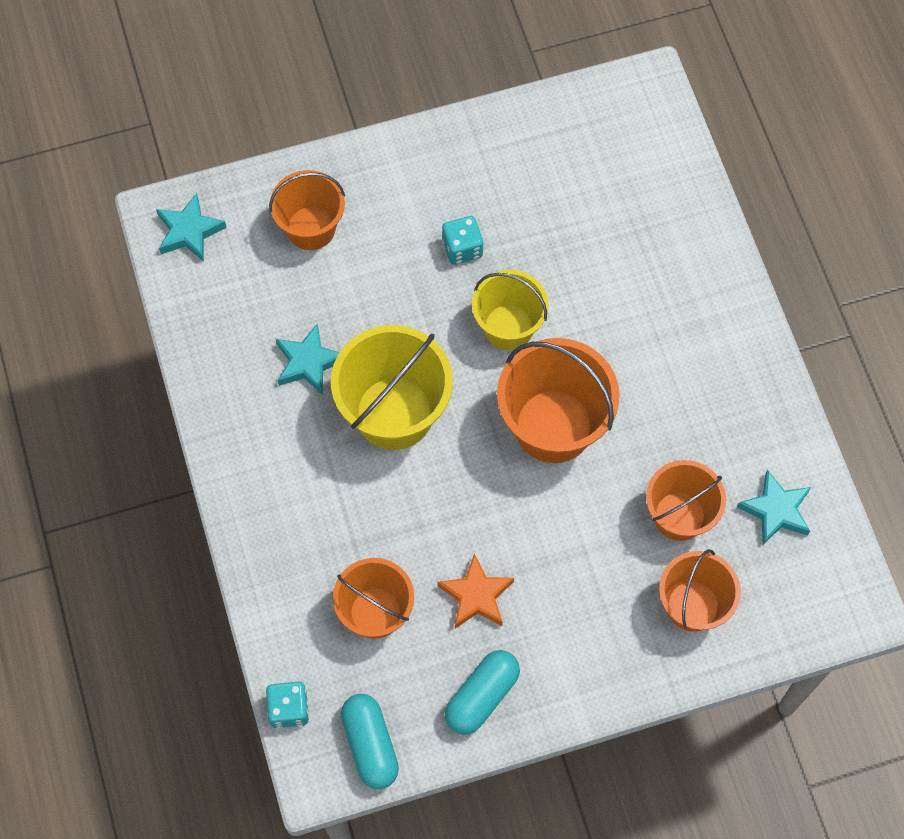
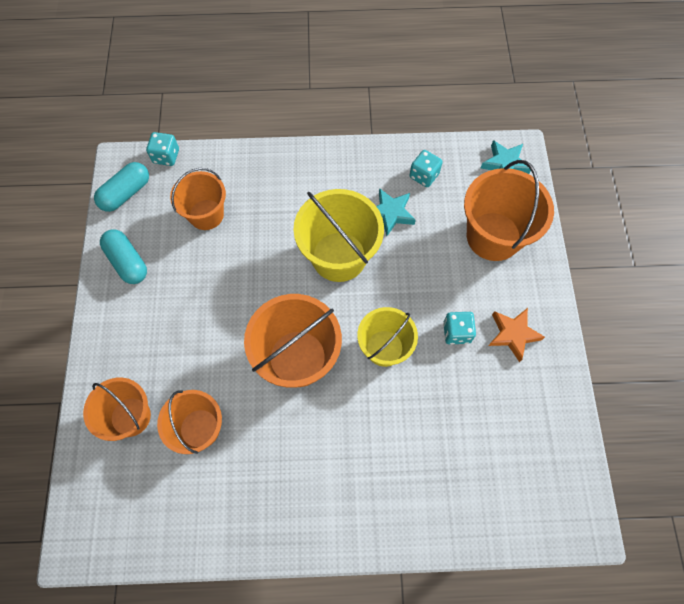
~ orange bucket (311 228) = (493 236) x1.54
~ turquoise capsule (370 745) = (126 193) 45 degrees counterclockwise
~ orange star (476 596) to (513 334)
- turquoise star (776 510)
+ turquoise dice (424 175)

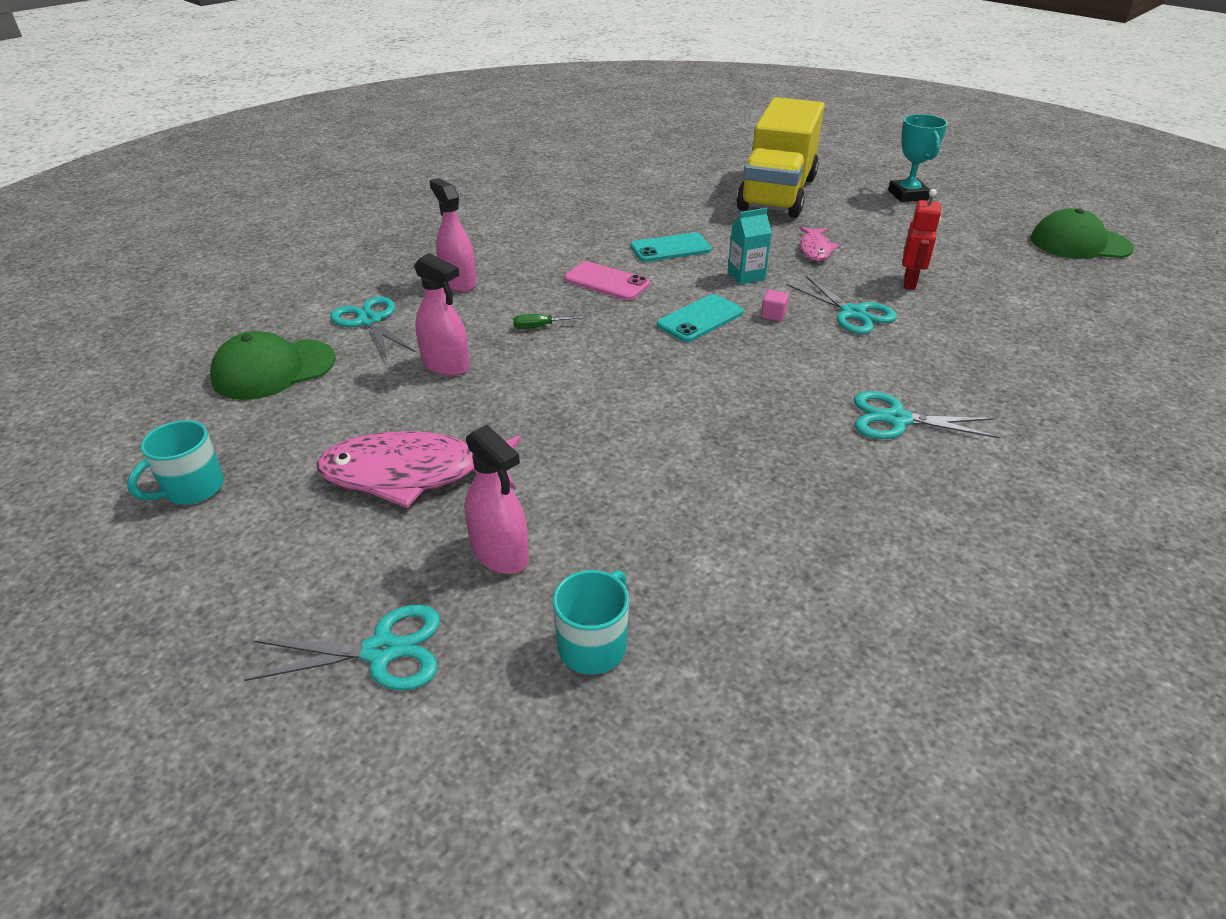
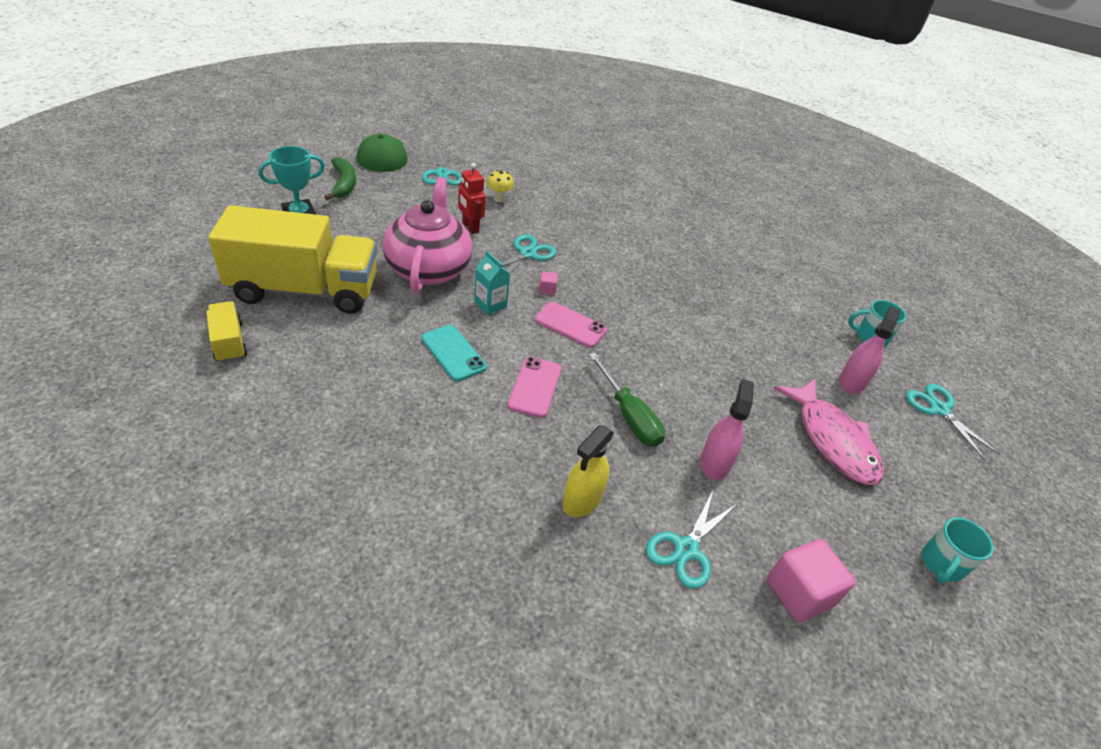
~ turquoise mug (192 489) = (941 564) 105 degrees clockwise
~ green cap (273 369) to pink cube (799 592)
~ pink spray bottle (458 282) to yellow spray bottle (582 500)
~ green screwdriver (540 327) = (629 415) x2.00
~ turquoise phone (700 319) to pink phone (570 325)
~ pink fish (815 249) to pink teapot (428 268)
~ turquoise scissors (896 419) to (442 174)
~ red robot (910 282) = (470 227) 120 degrees counterclockwise
+ yellow truck (229 342)
+ green banana (344 184)
+ yellow mushroom (499 199)

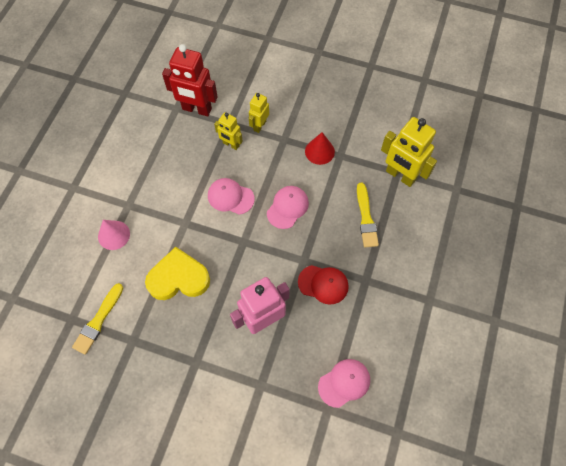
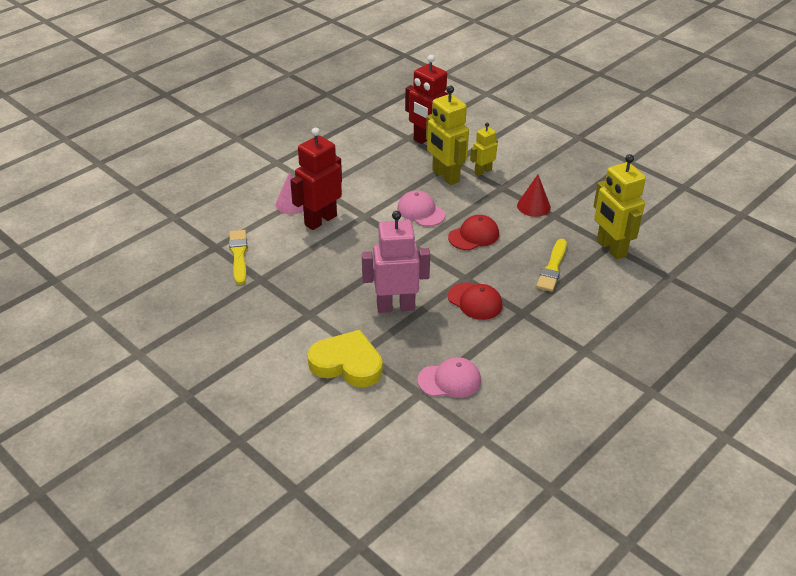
~ yellow brush (98 320) = (239 255) 120 degrees clockwise
~ yellow heart (178 278) to (347 363)
~ yellow robot (231 144) = (445 176) x1.77
~ pink cap (287 207) to red cap (474 236)
+ red robot (320 220)

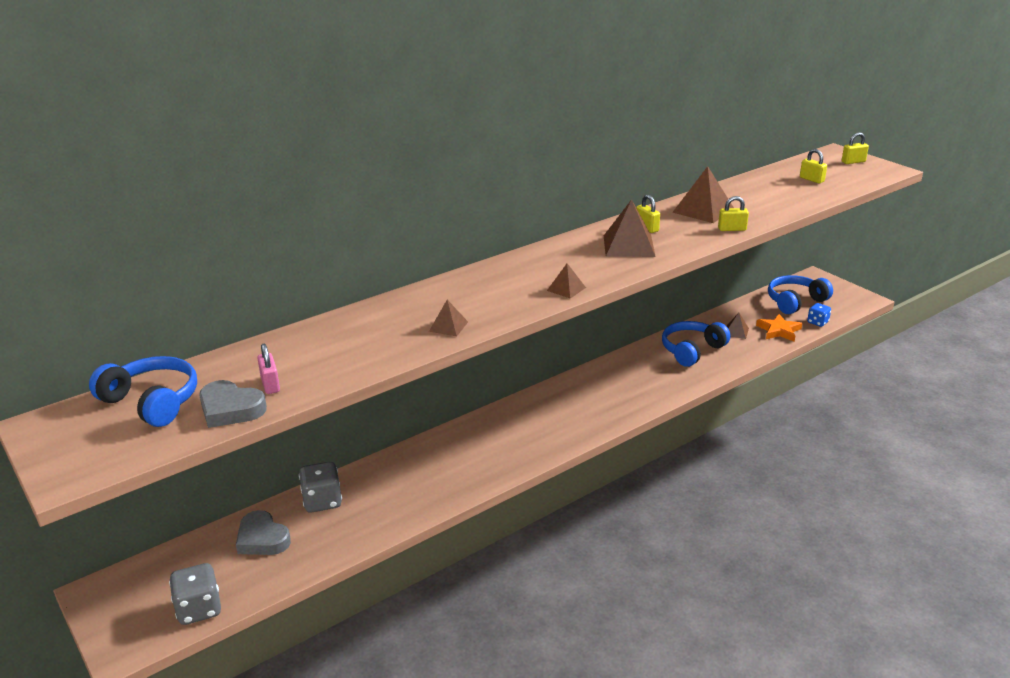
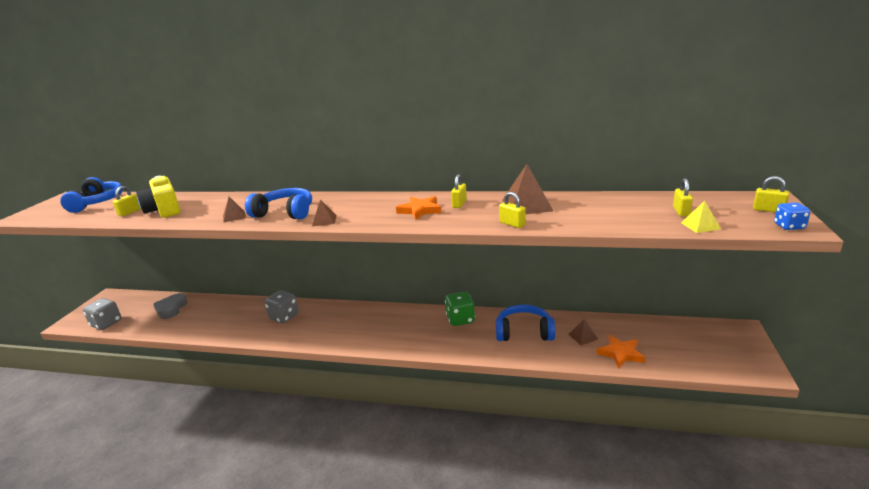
- grey heart (230 409)
~ pink padlock (270 385) to yellow padlock (129 212)
~ grey dice (322 501) to (284 317)
~ brown pyramid (629 246) to orange star (420 210)
~ blue headphones (795 302) to (285 213)
~ blue dice (817 322) to (789 226)
+ yellow camera (164 210)
+ green dice (460 319)
+ yellow pyramid (700 226)

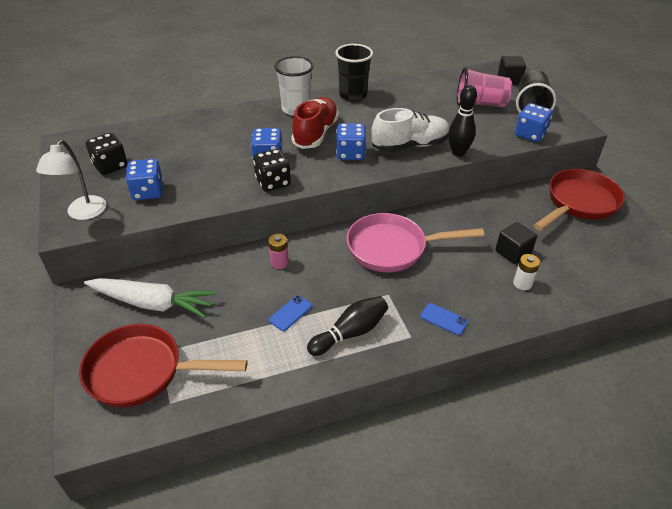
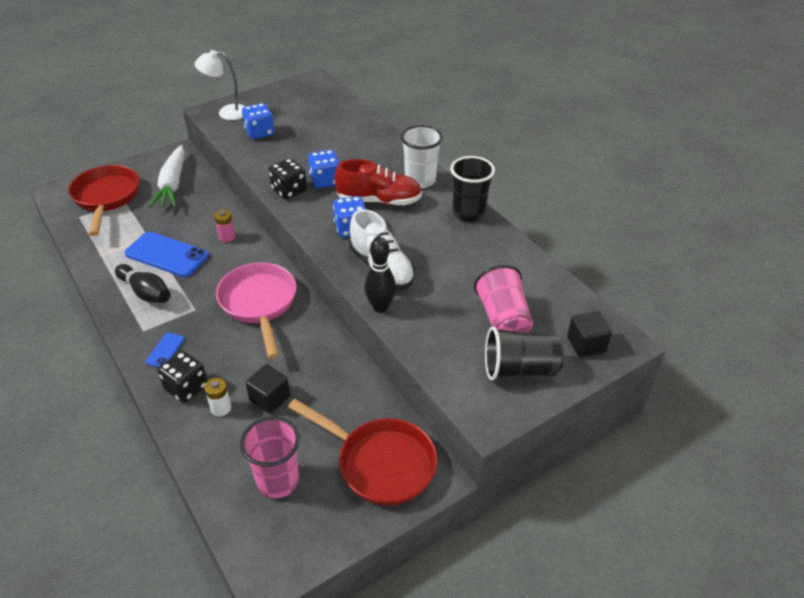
~ black dice (110 166) to (186 387)
~ blue phone (290 313) = (167 255) x2.09
- blue dice (530 134)
+ pink cup (278 481)

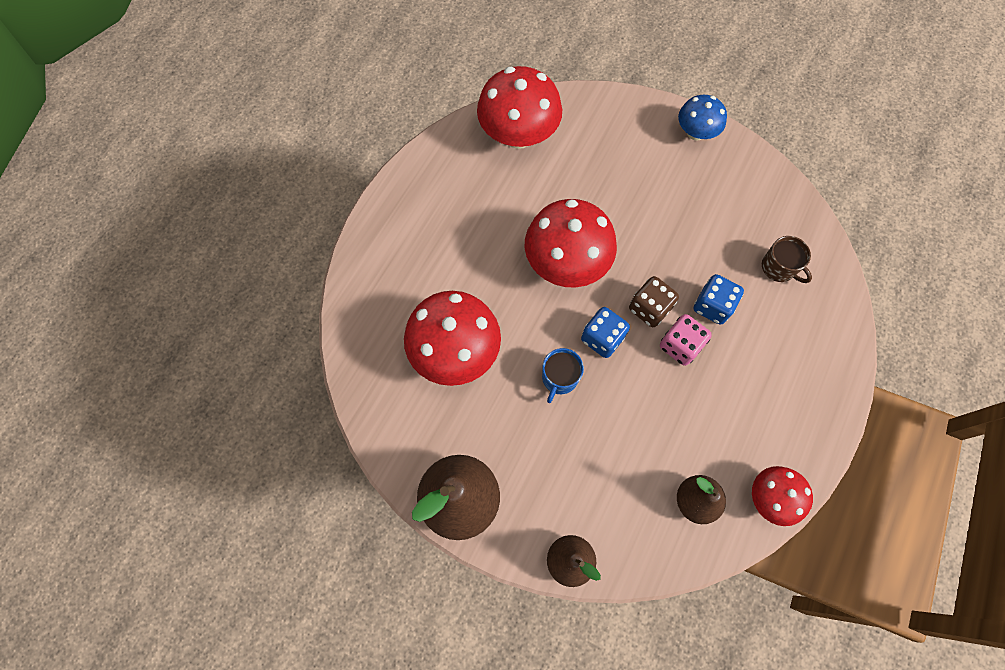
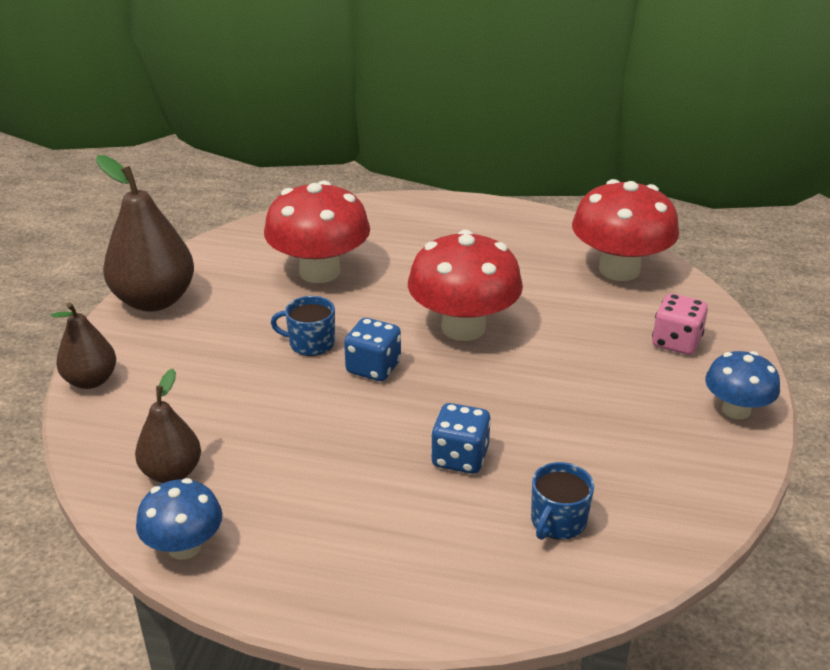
- brown dice (649 308)
~ pink dice (680 346) to (676 342)
~ red mushroom (770 498) to blue mushroom (184 547)
~ brown mug (779 268) to blue mug (557 521)

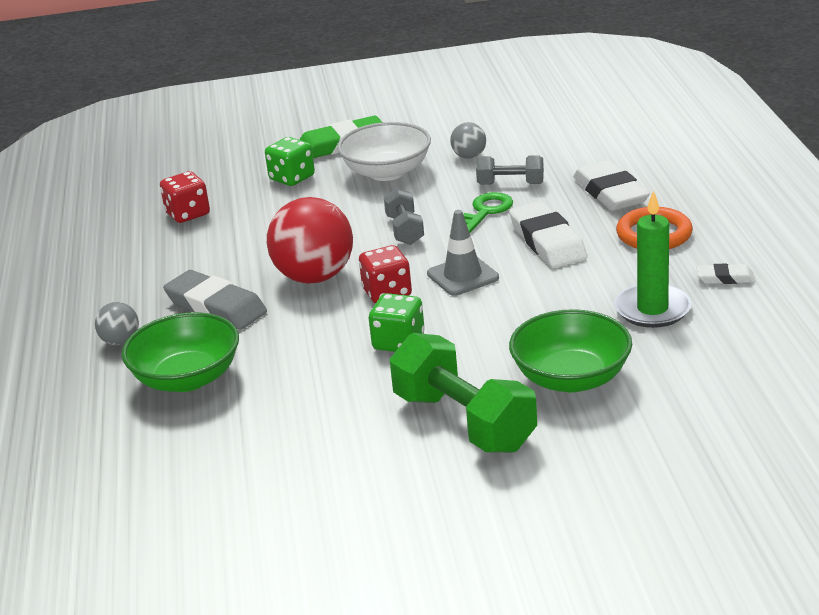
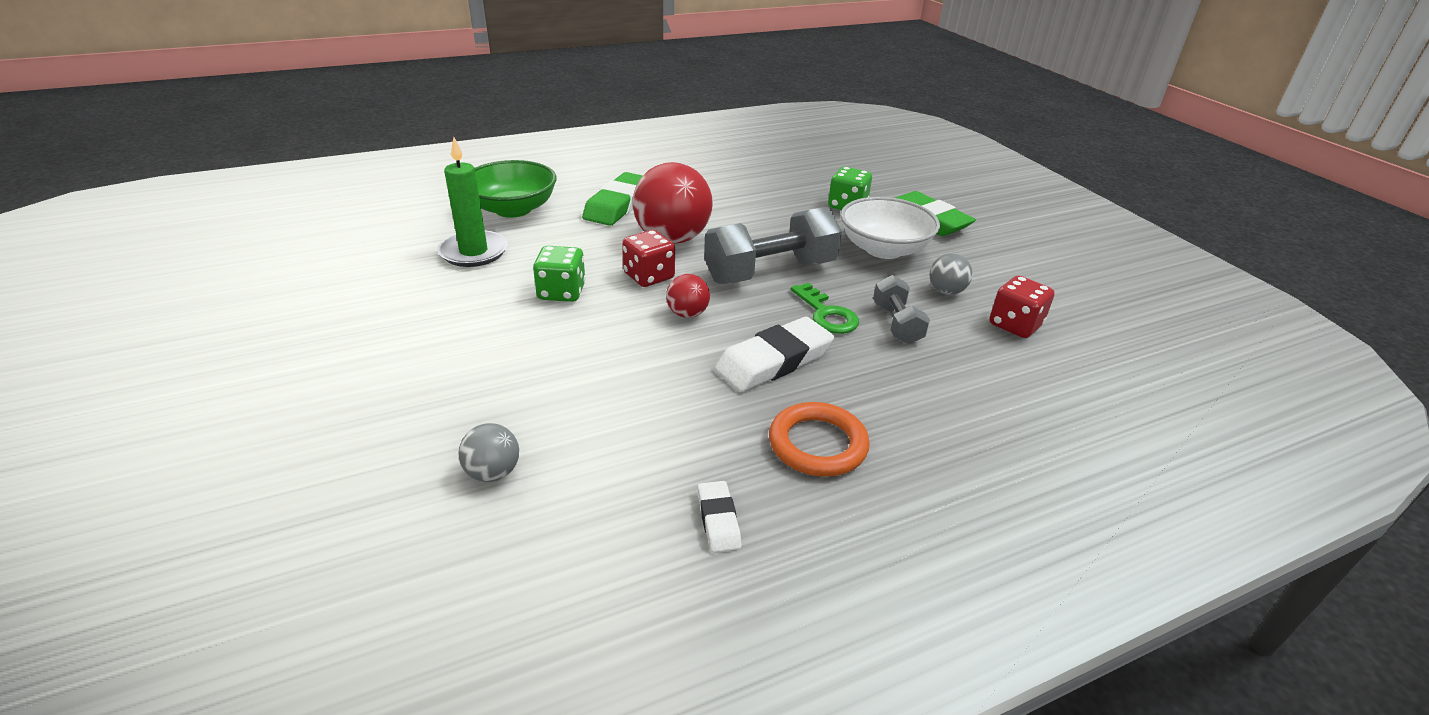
~ grey ball (120 341) to (493 473)
~ red dice (188 214) to (1015 325)
~ grey eraser (216 307) to green eraser (618 205)
~ grey dumbbell (405 230) = (770 272) x1.84
- green dumbbell (464 422)
~ grey traffic cone (462 276) to red ball (687 314)
~ green key (485 211) = (826 314) 45 degrees clockwise
- green bowl (571 378)
- white eraser (610 192)
~ green candle (652 309) to (473 252)

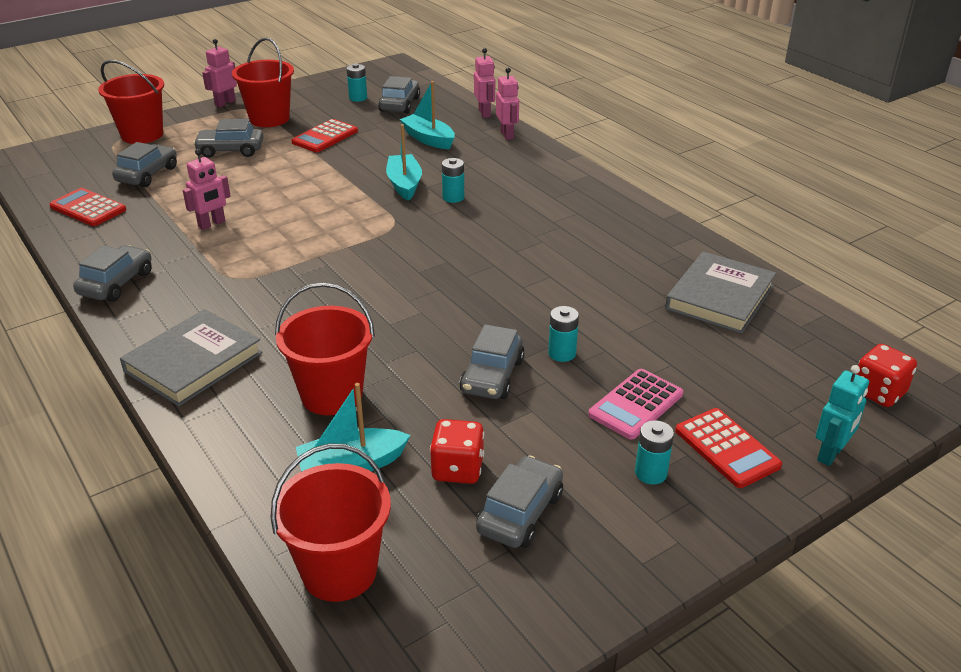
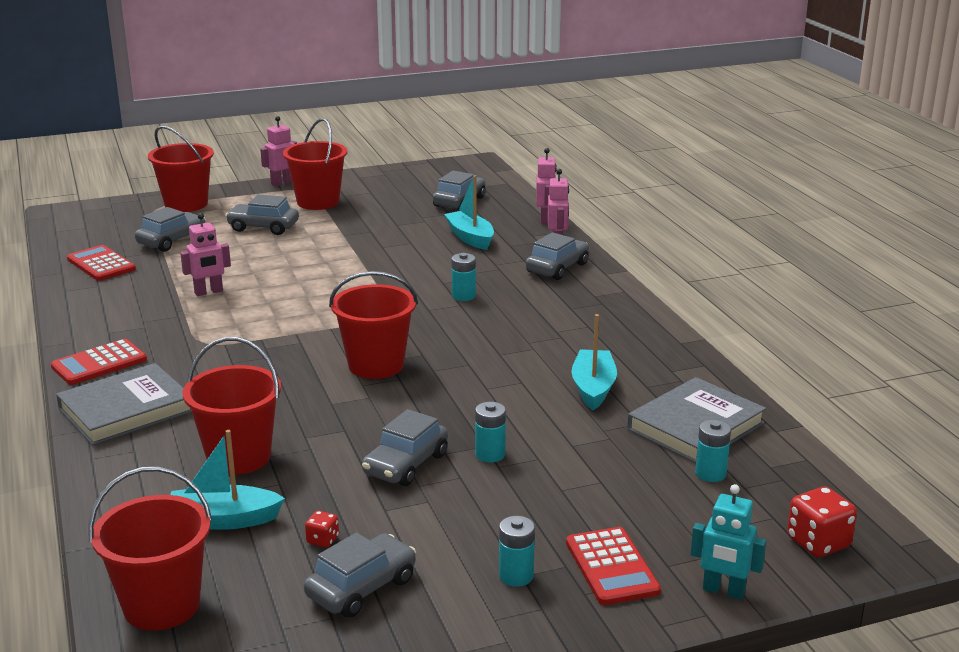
~ grey car (116 283) to (557 268)
~ red calculator (325 137) to (99 363)
~ turquoise battery (358 98) to (710 474)
~ turquoise boat (404 184) to (593 388)
~ red dice (457 469) = (322 540) x0.53
- pink calculator (636 405)
~ turquoise robot (830 454) = (723 591) 60 degrees clockwise
+ red bucket (376 365)

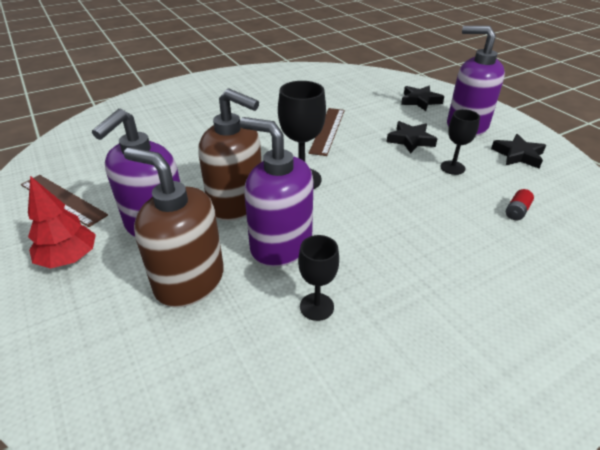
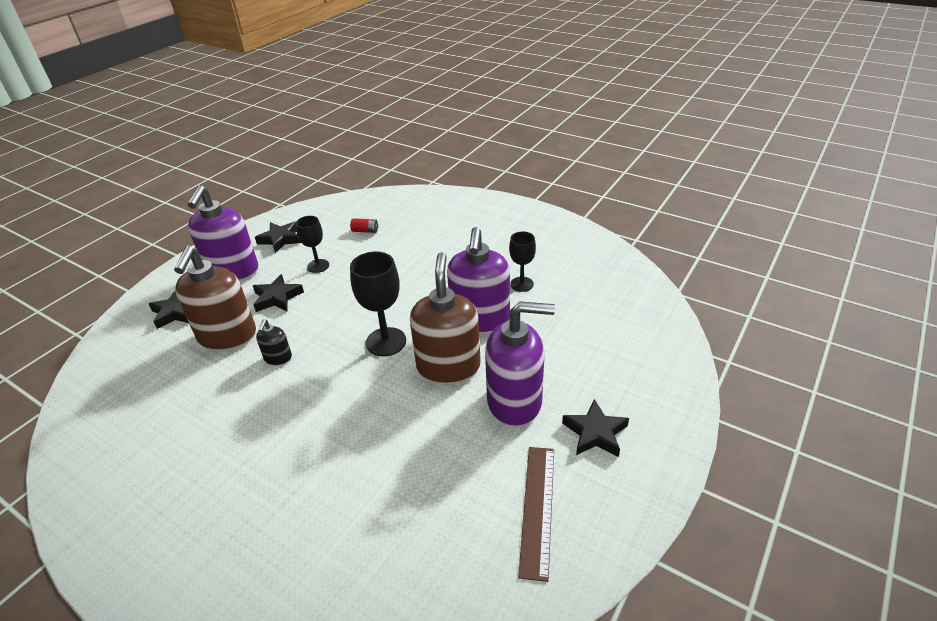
~ red tree (69 258) to black star (595 433)
~ brown soap dispenser (189 281) to (227 336)
~ brown ruler (327 130) to black soap dispenser (278 358)

